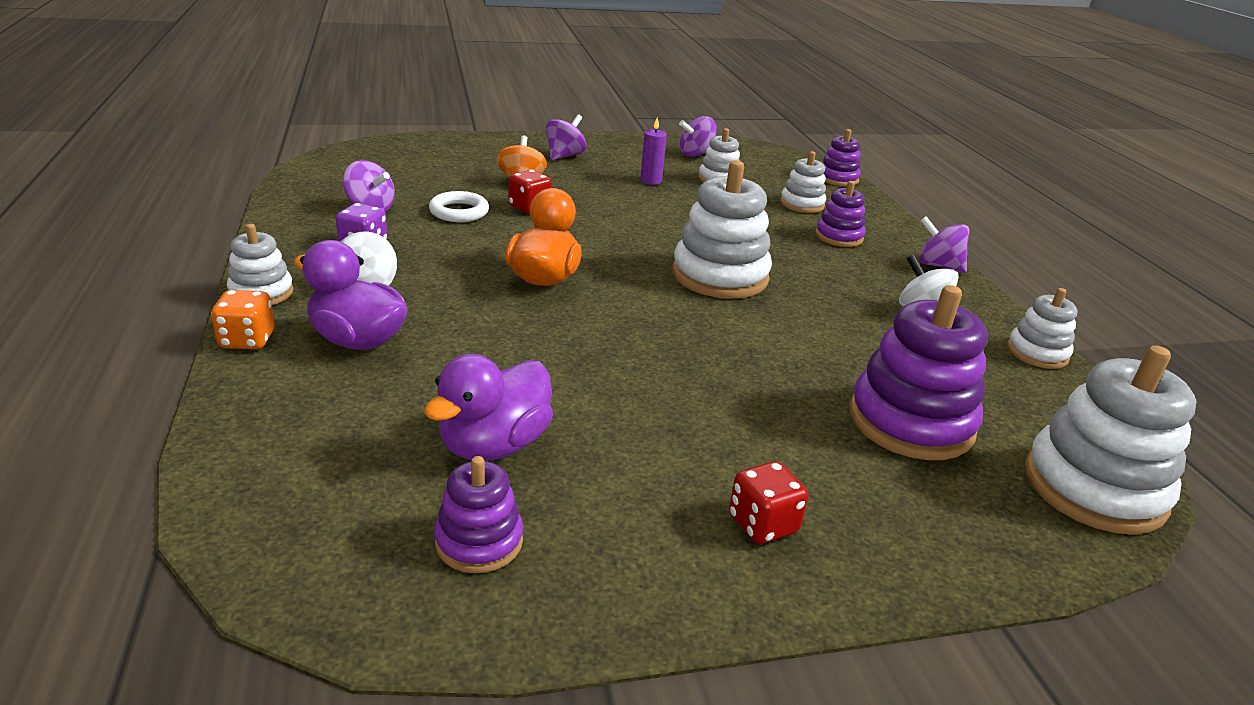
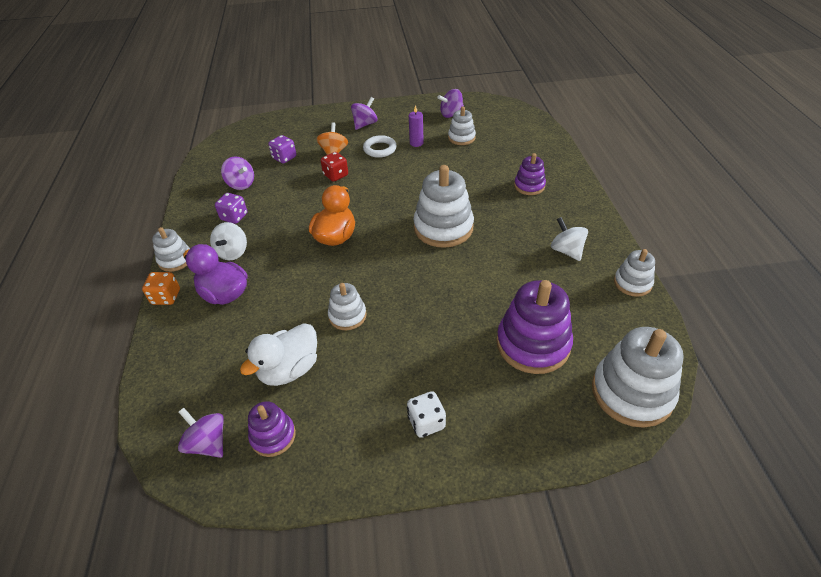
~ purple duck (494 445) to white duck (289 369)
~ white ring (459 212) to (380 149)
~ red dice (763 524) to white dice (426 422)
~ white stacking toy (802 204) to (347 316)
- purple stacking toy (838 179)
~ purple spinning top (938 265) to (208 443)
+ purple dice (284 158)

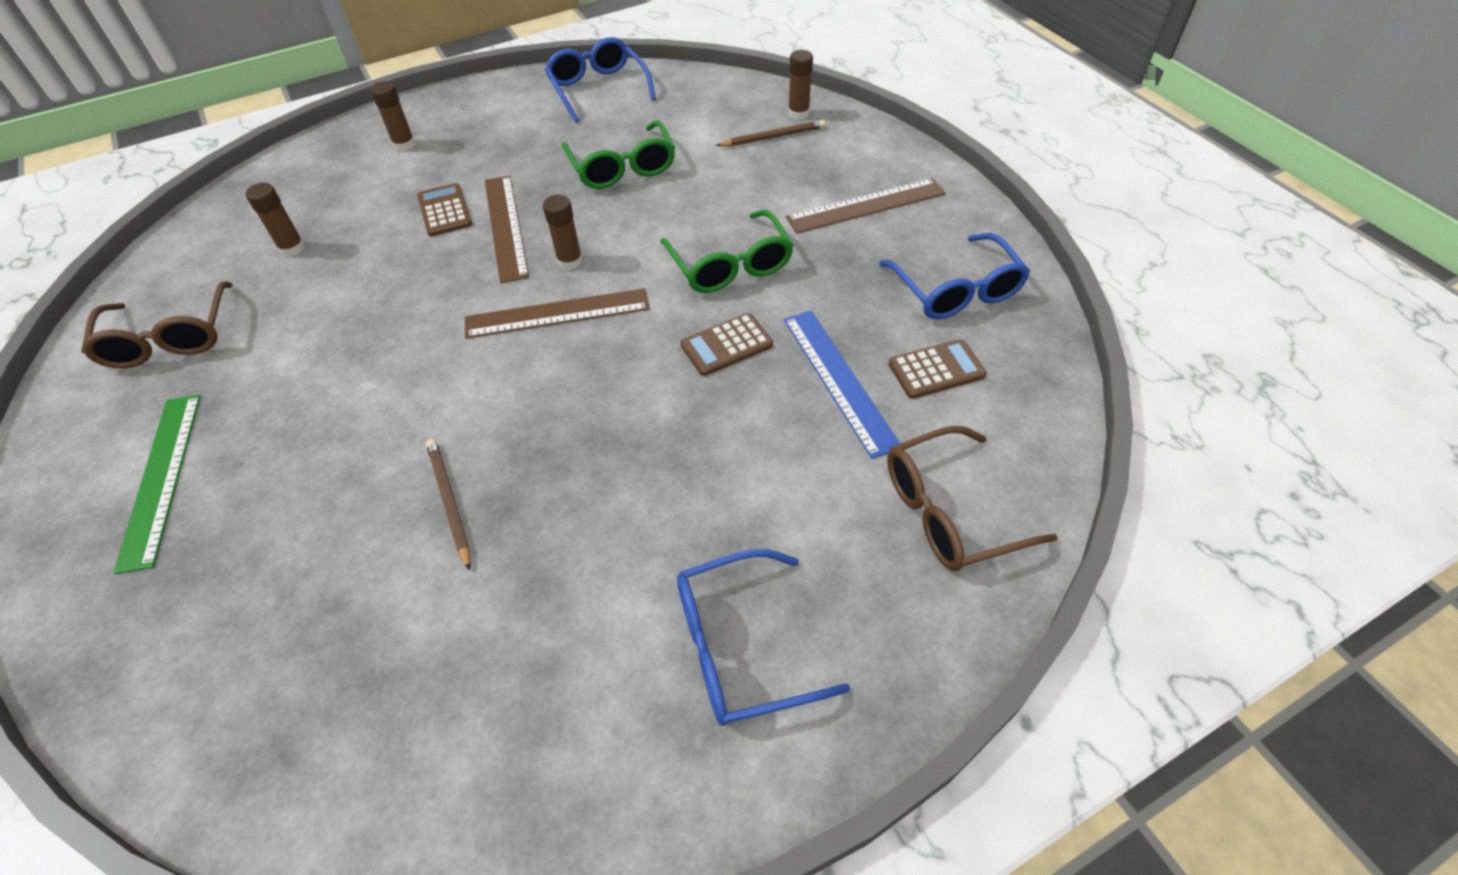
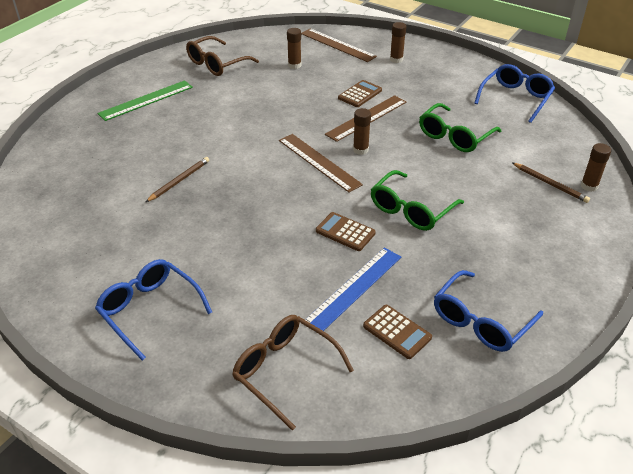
~ brown ruler (866 205) to (337 45)

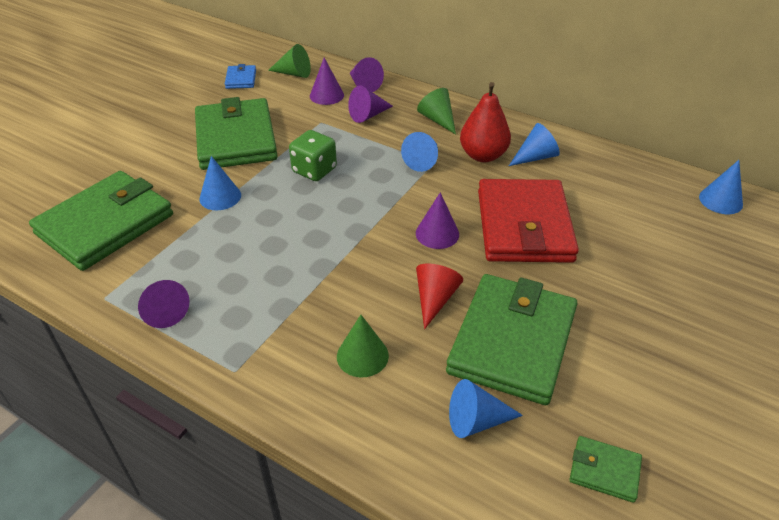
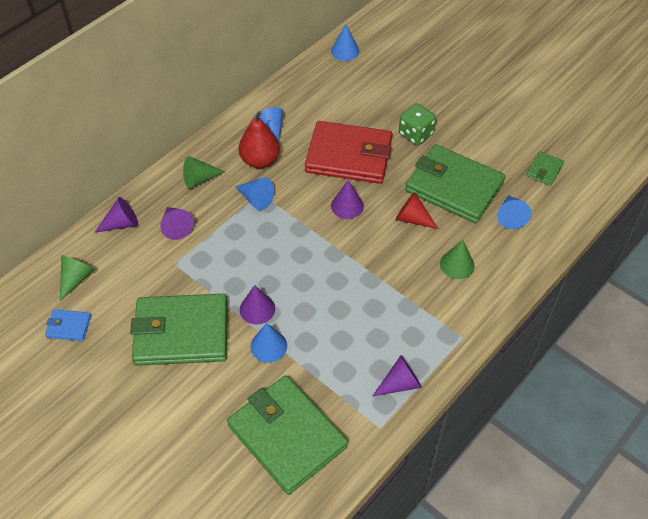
~ green dice (314 170) to (415 134)
~ purple cone (326 95) to (257 309)

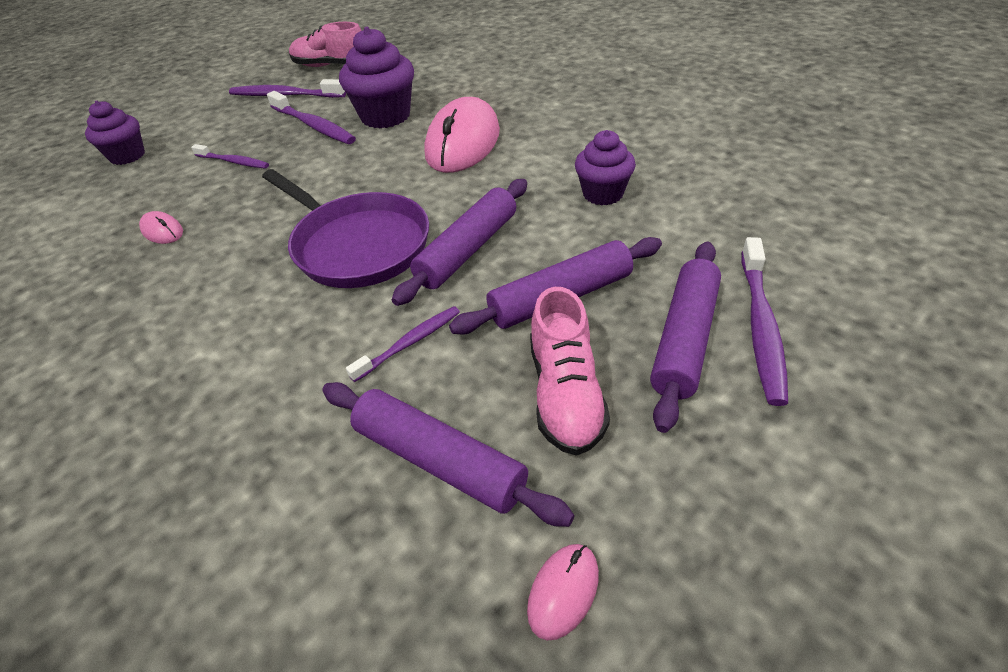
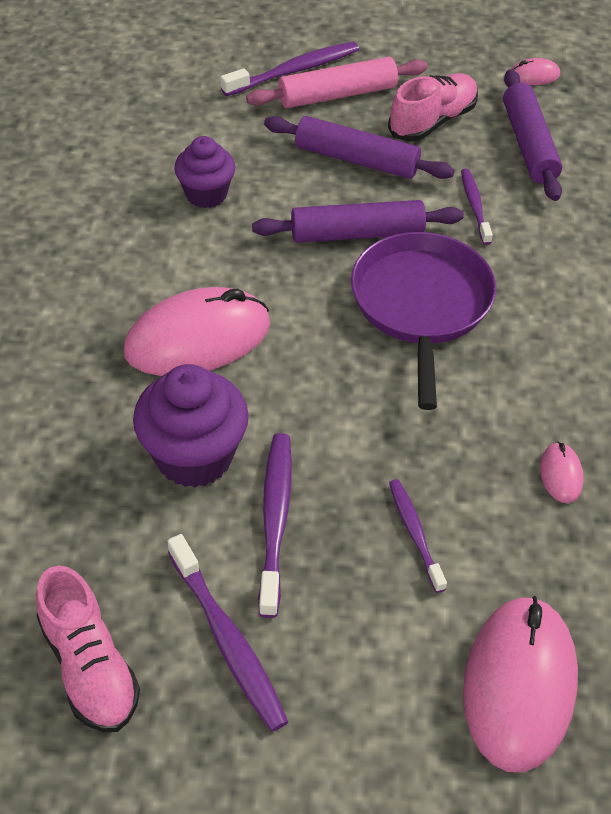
~ purple cupcake (127 156) to pink mouse (519 685)
~ purple toothbrush (409 343) = (475 206) 75 degrees clockwise
~ purple rolling pin (684 339) to pink rolling pin (337 95)

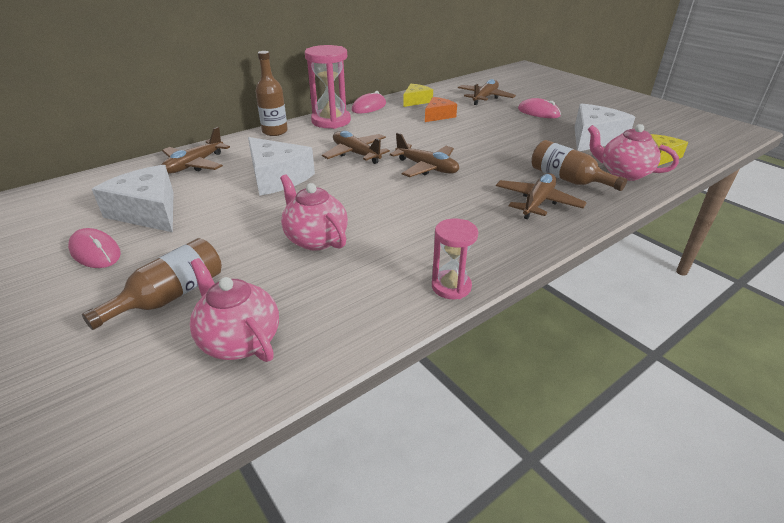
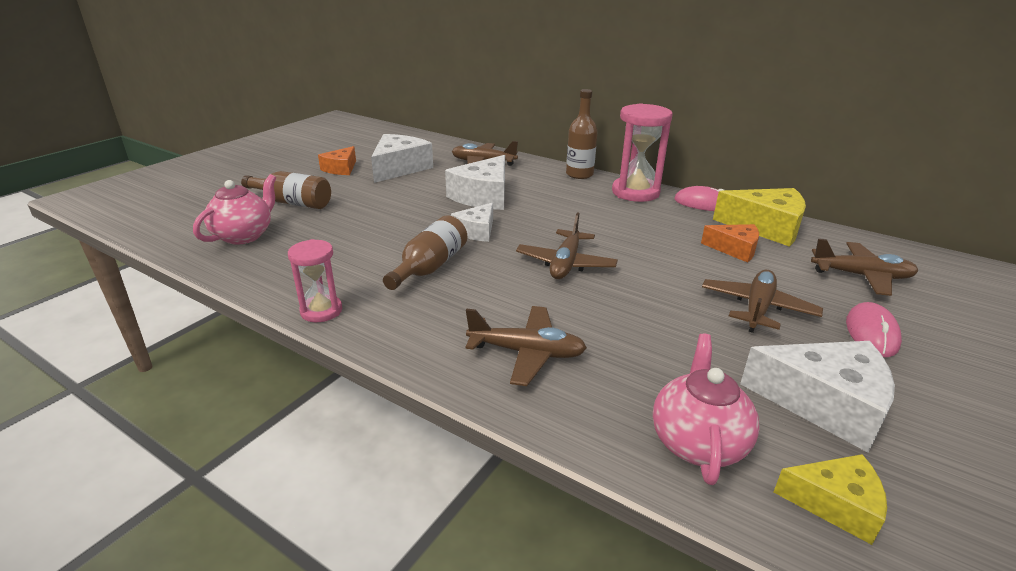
~ pink mouse (95 252) to orange cheese (341 169)
- pink teapot (315 239)
~ brown plane (356 154) to (757 308)
~ yellow cheese (416 101) = (766 227) x1.66
~ brown bottle (568 179) to (430 267)
+ white cheese (476 231)

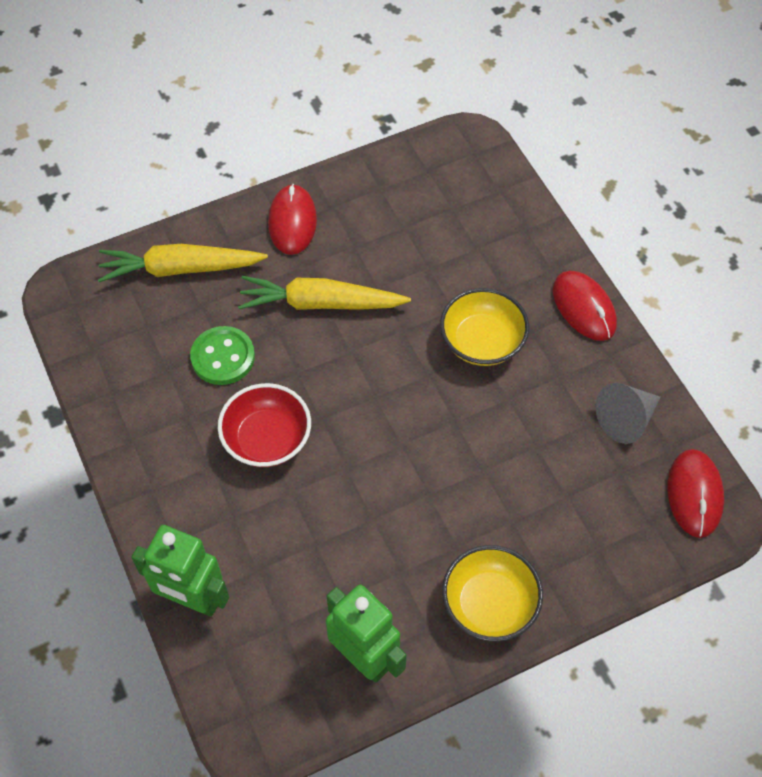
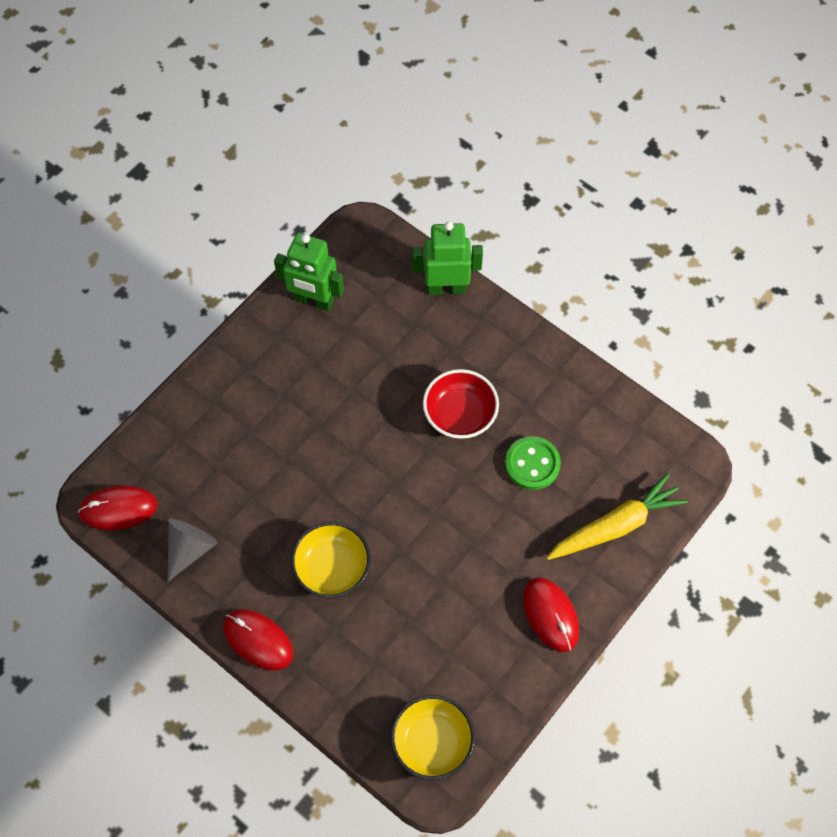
- yellow carrot (320 303)
~ yellow bowl (489 604) to (432 743)
~ red mouse (694 494) = (118 509) 75 degrees counterclockwise

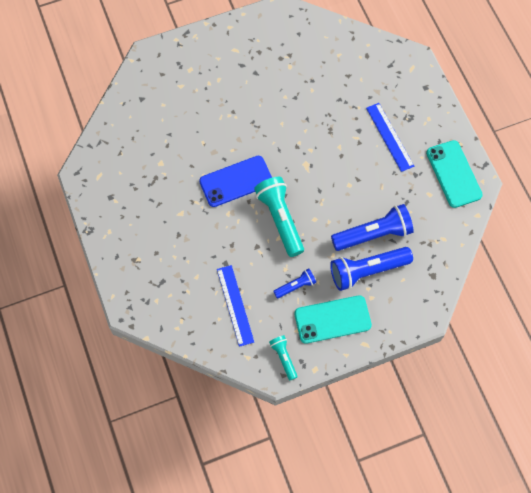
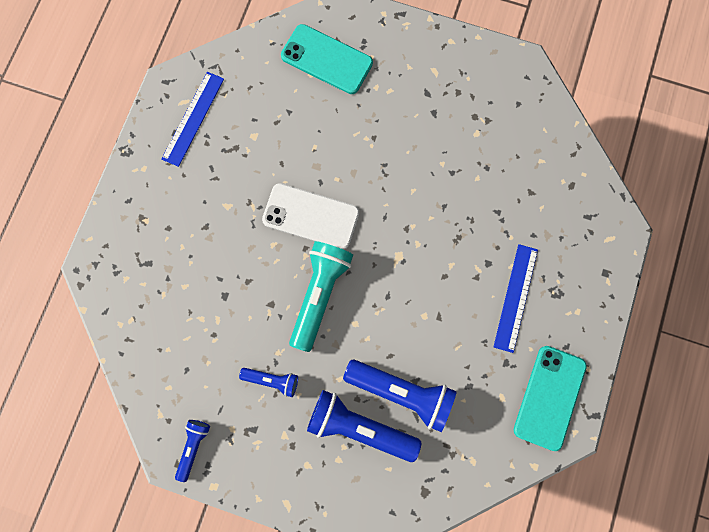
~ blue phone (236 181) to white phone (311 216)
~ blue ruler (235 305) to (193 118)
~ turquoise flashlight (284 358) to blue flashlight (193 447)
~ turquoise phone (332 319) to (326 60)

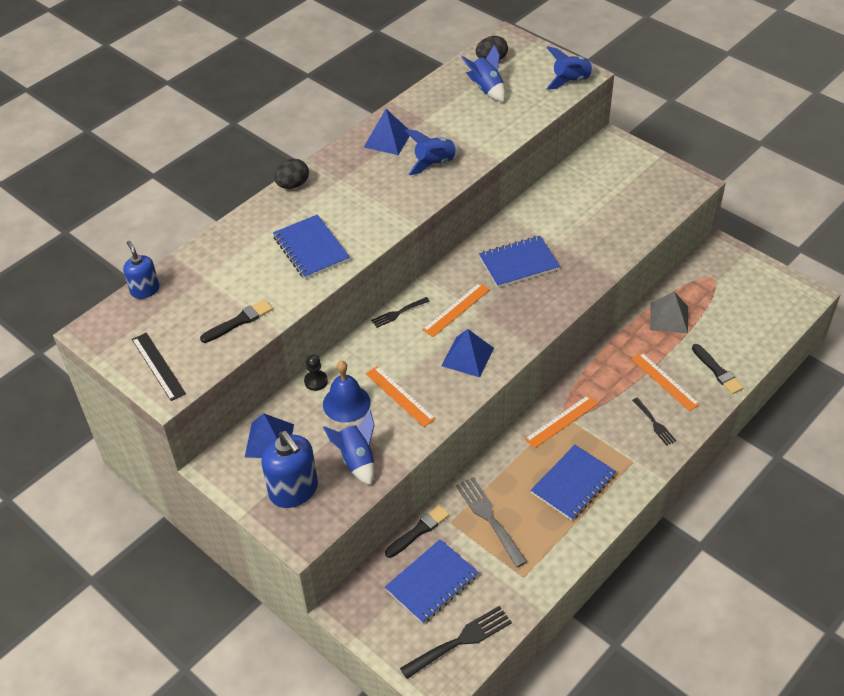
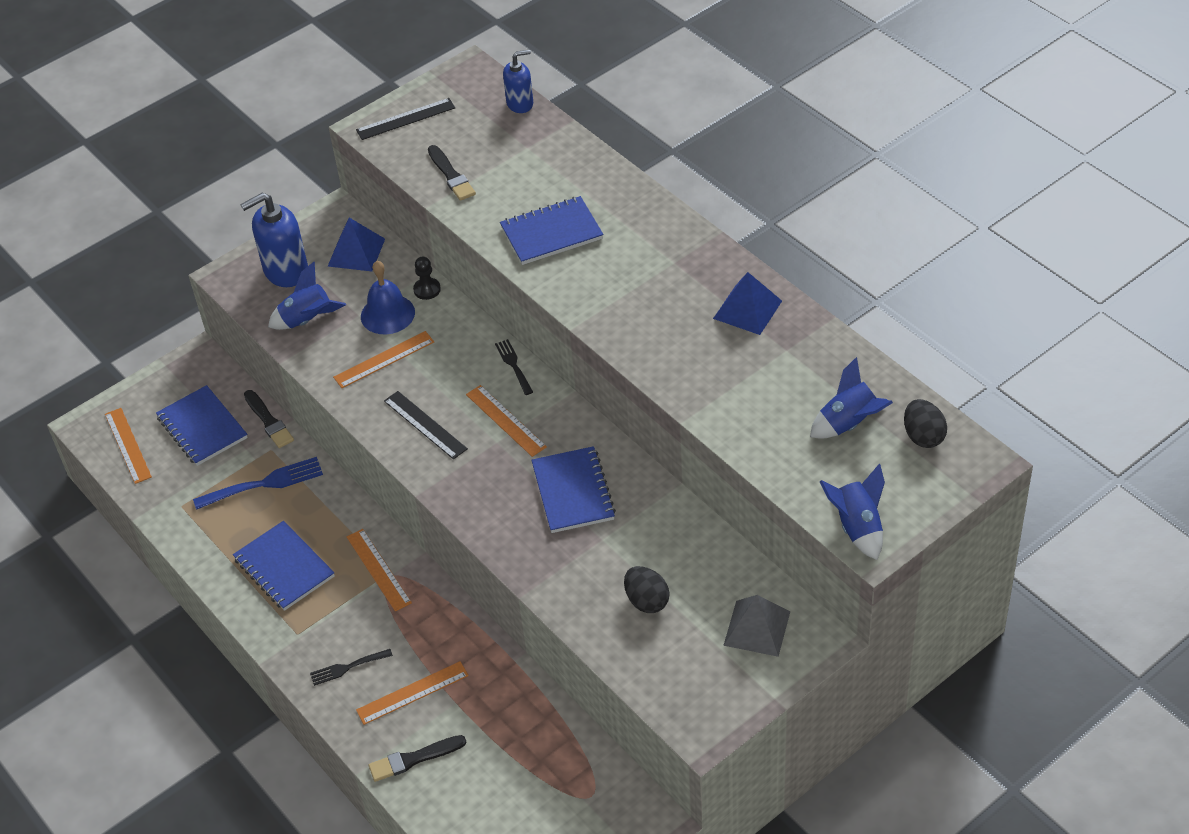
~ black egg (293 185) to (646 601)
~ black fork (460 641) to orange ruler (128 445)
- blue rocket (434 163)
~ blue pyramid (467 357) to black ruler (425 425)
~ grey fork (489 518) to blue fork (264 484)
~ grey pyramid (669 317) to (757 628)

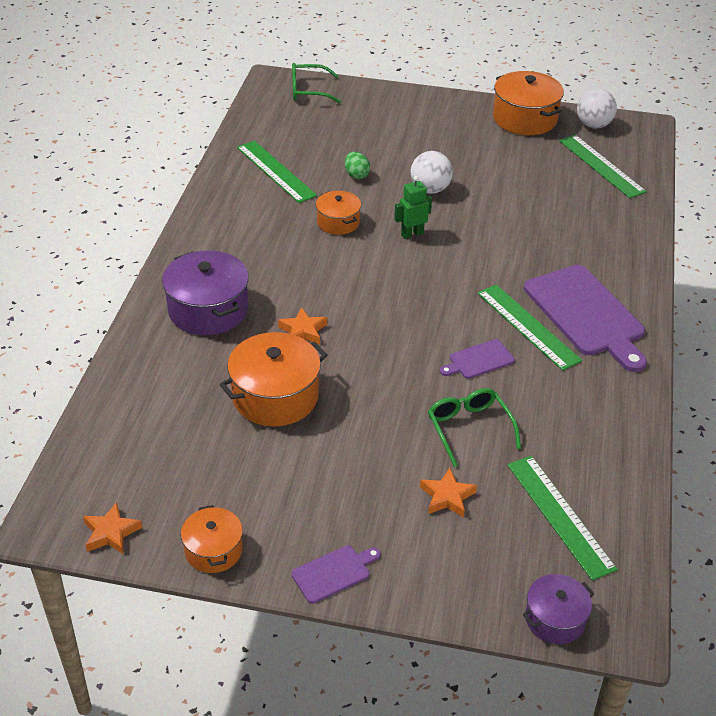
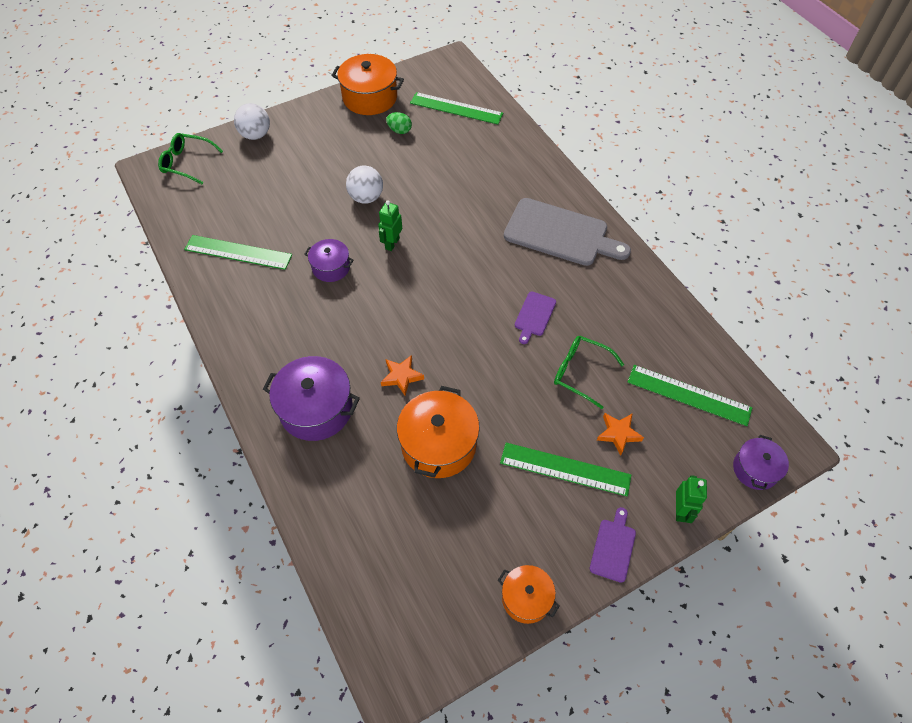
- orange star (111 533)
~ green glasses (308 91) = (187 163) 60 degrees clockwise
~ orange pot (338 222) to purple pot (331 267)
~ green egg (356 175) to (399 130)
~ green ruler (527 326) to (565 469)
~ purple cutting board (586 314) to grey cutting board (560 234)
~ white ball (593 125) to (256 135)
+ green robot (680 510)

